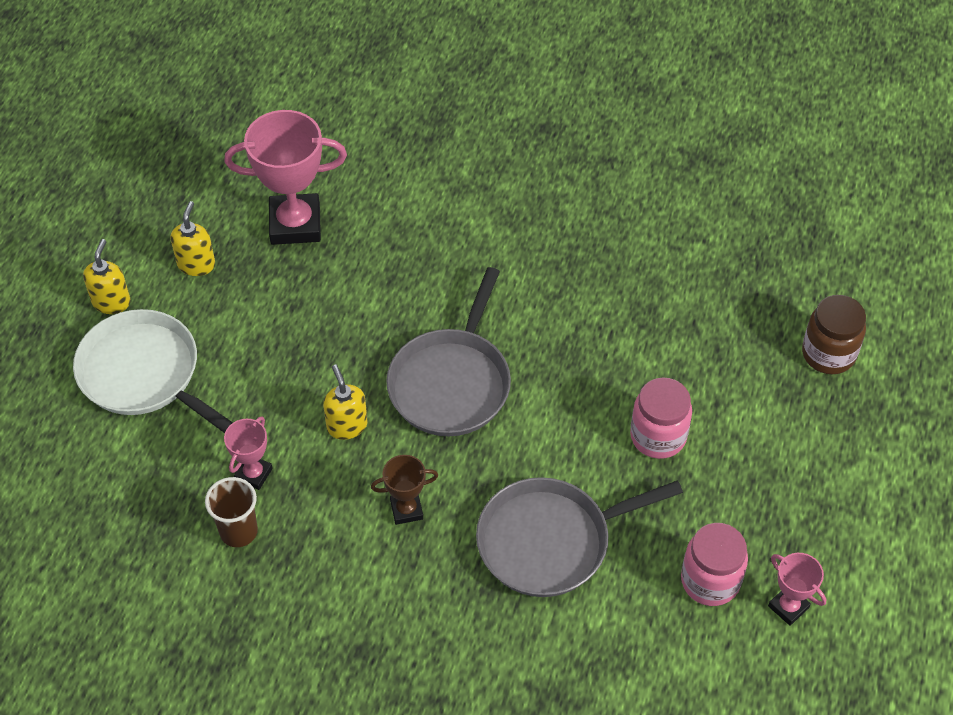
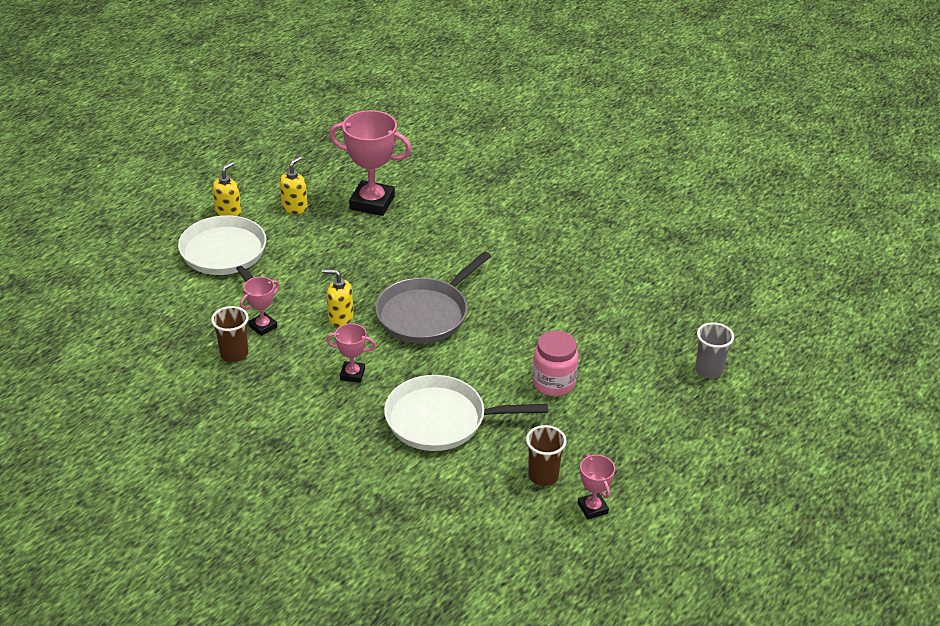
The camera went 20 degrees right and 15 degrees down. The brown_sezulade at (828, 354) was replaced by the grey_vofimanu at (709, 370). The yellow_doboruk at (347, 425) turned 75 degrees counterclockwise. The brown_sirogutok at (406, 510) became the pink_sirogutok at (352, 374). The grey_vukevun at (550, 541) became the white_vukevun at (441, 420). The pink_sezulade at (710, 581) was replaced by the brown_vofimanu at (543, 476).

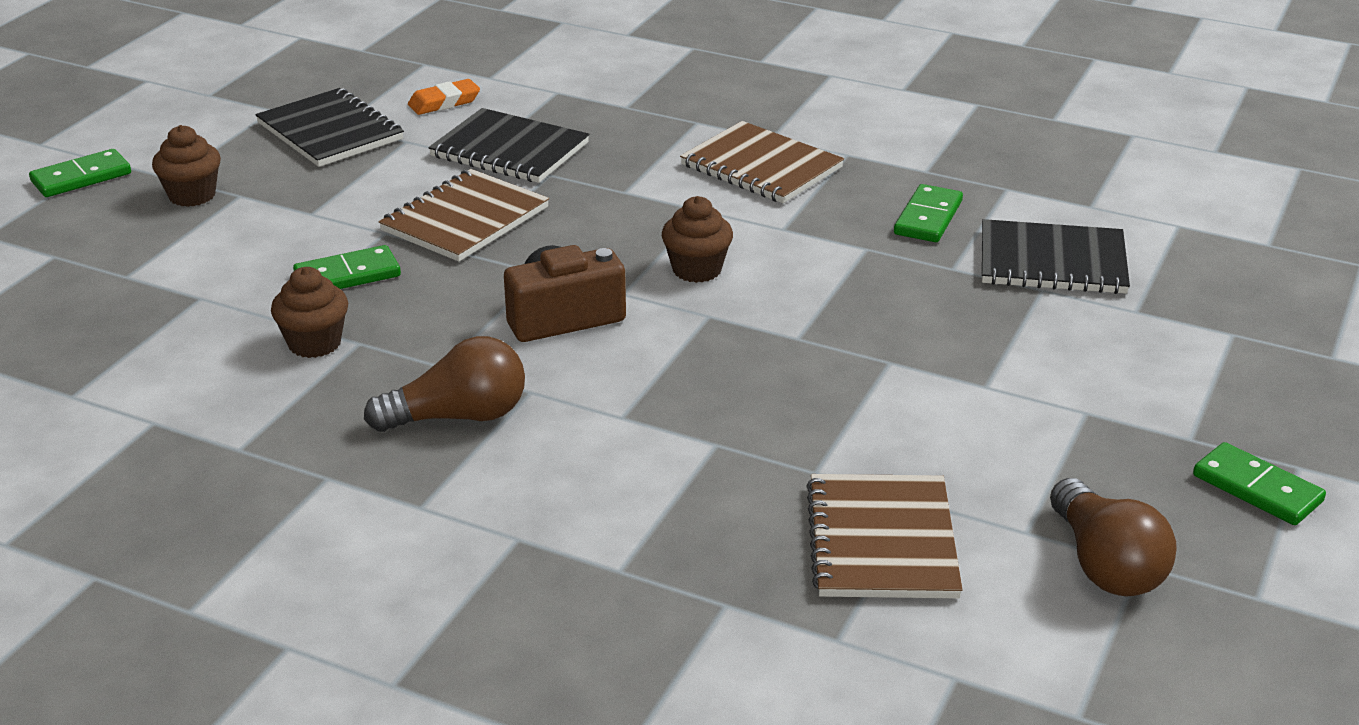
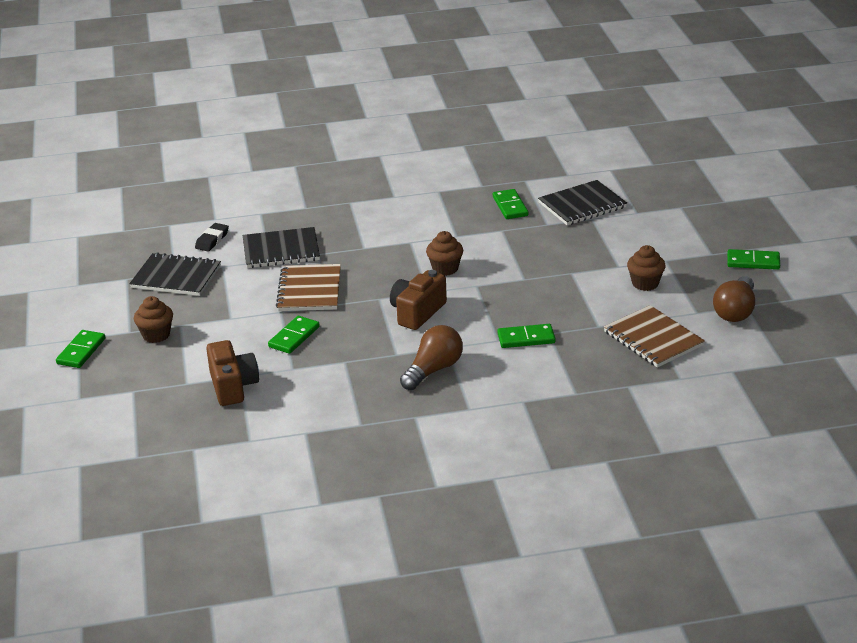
The camera went 35 degrees left and 0 degrees up. The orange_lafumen at (444, 102) became the black_lafumen at (212, 240). The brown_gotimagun at (761, 166) disappeared. The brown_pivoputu moved from (314, 343) to (645, 283). The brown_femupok at (1105, 565) turned 75 degrees clockwise. The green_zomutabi at (526, 338) appeared. The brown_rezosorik at (233, 386) appeared.

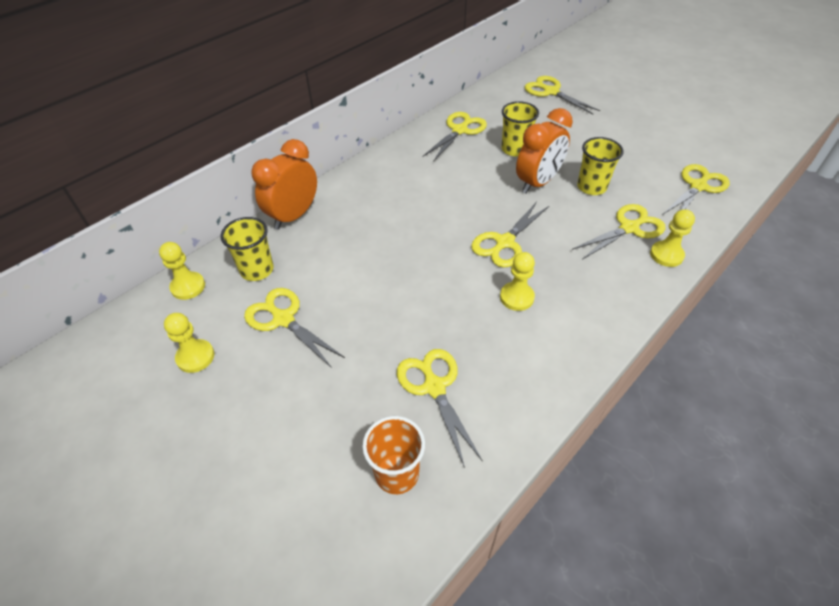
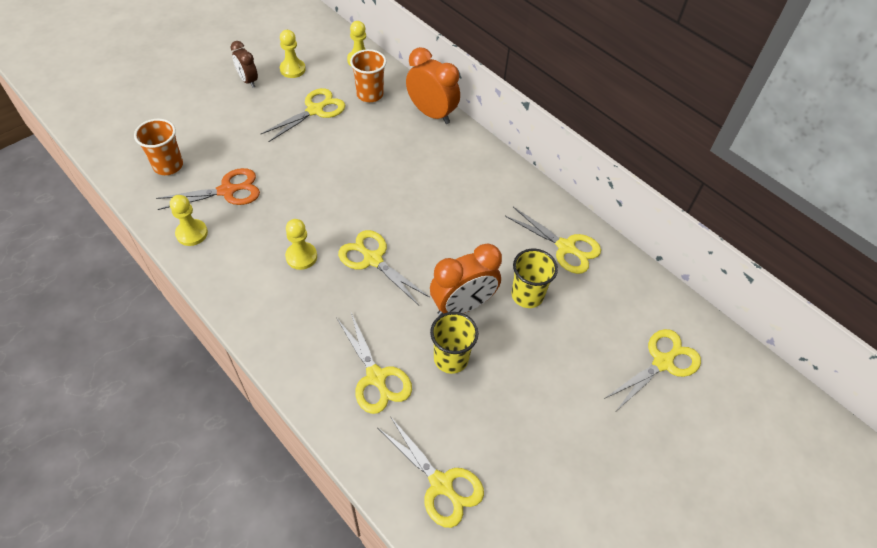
The camera went 90 degrees right and 5 degrees up. The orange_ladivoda at (537, 183) turned 75 degrees counterclockwise. The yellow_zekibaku moved from (666, 255) to (192, 233). The yellow_vofimanu at (257, 270) became the orange_vofimanu at (370, 94). The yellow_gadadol at (434, 387) became the orange_gadadol at (227, 191). The brown_ladivoda at (248, 80) appeared.

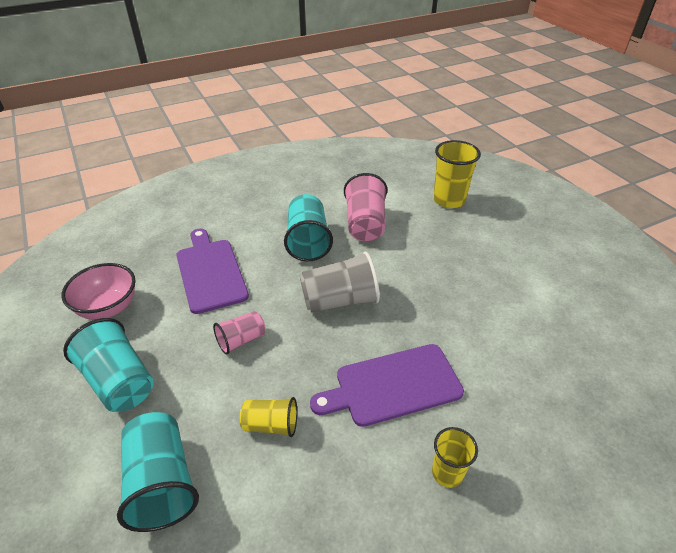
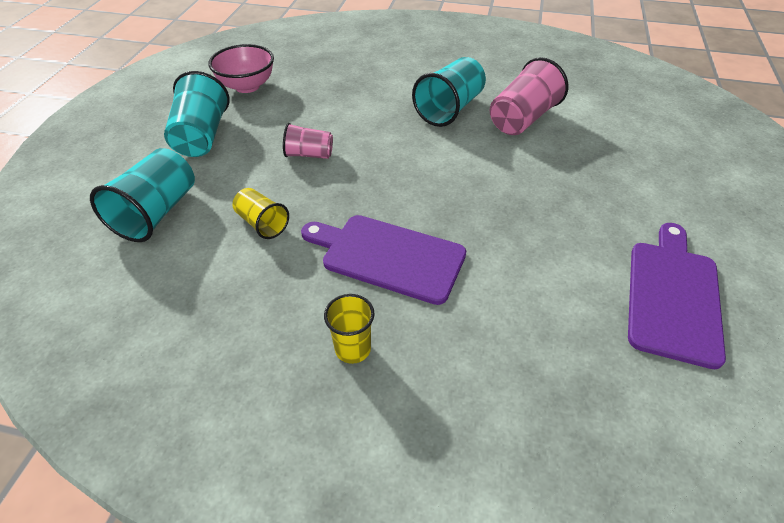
The camera went 40 degrees right and 5 degrees up. The yellow_vofimanu at (449, 200) disappeared. The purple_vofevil moved from (210, 272) to (672, 296). The grey_vofimanu at (340, 300) disappeared.

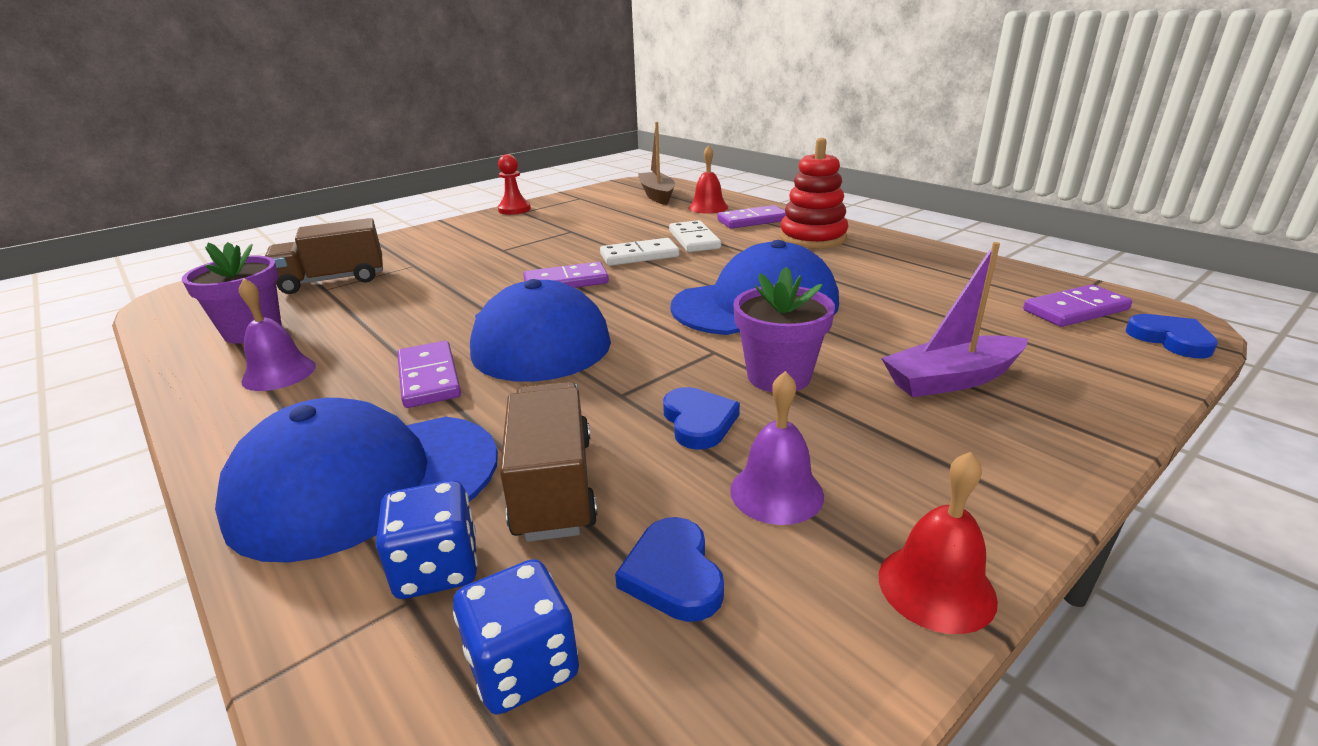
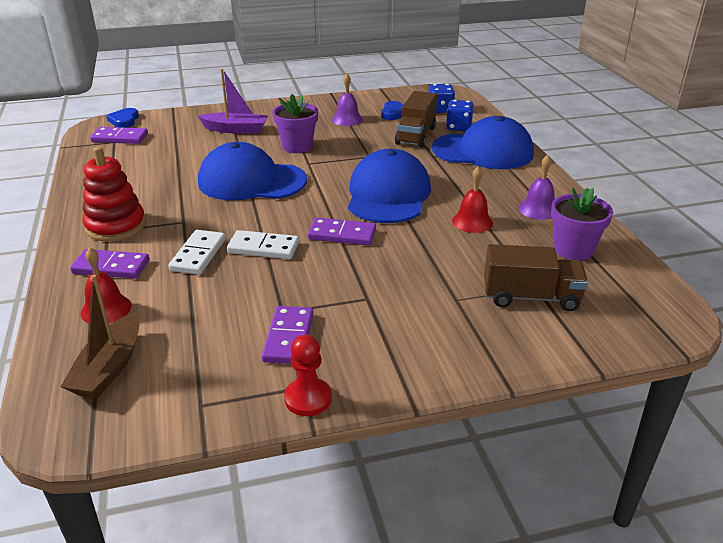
The camera went 155 degrees left and 5 degrees up. The purple_zomutabi moved from (429, 378) to (289, 337). The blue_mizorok at (698, 422) disappeared. The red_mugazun moved from (936, 587) to (472, 222).

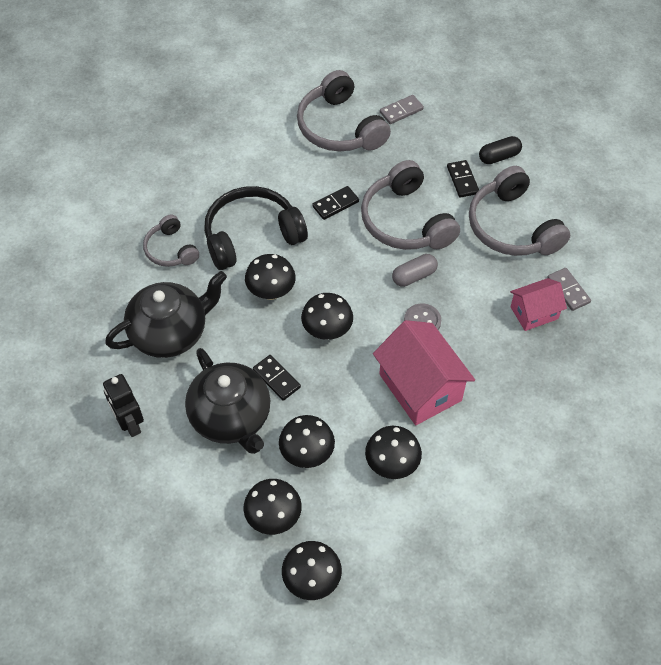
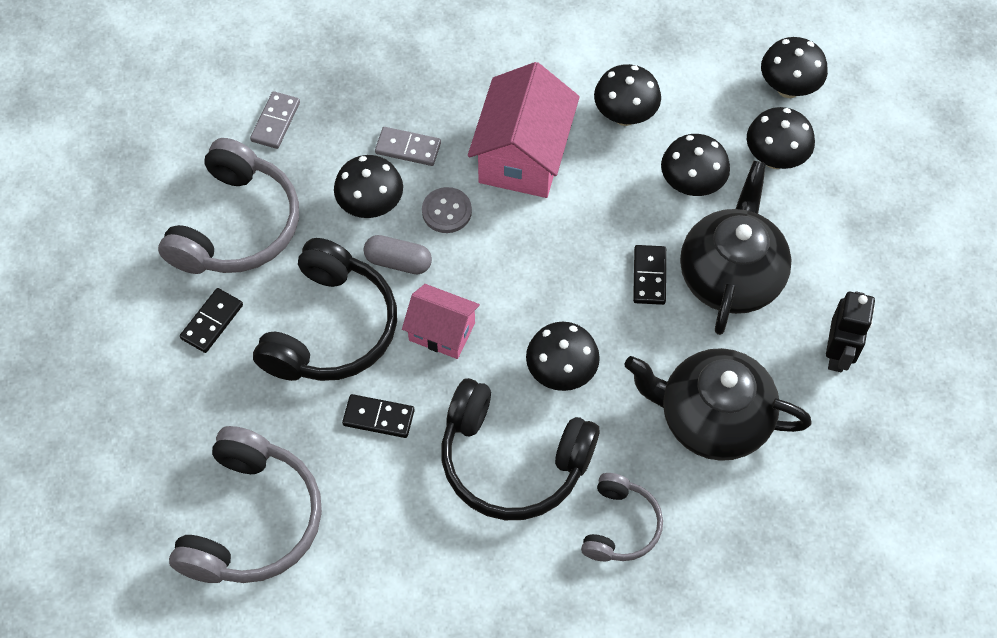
The camera went 135 degrees left and 5 degrees up. The grey_zomutabi moved from (401, 111) to (408, 148). The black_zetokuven at (499, 157) disappeared. The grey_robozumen at (406, 221) became the black_robozumen at (330, 328). The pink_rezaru moved from (534, 313) to (442, 332). The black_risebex moved from (327, 331) to (371, 206).

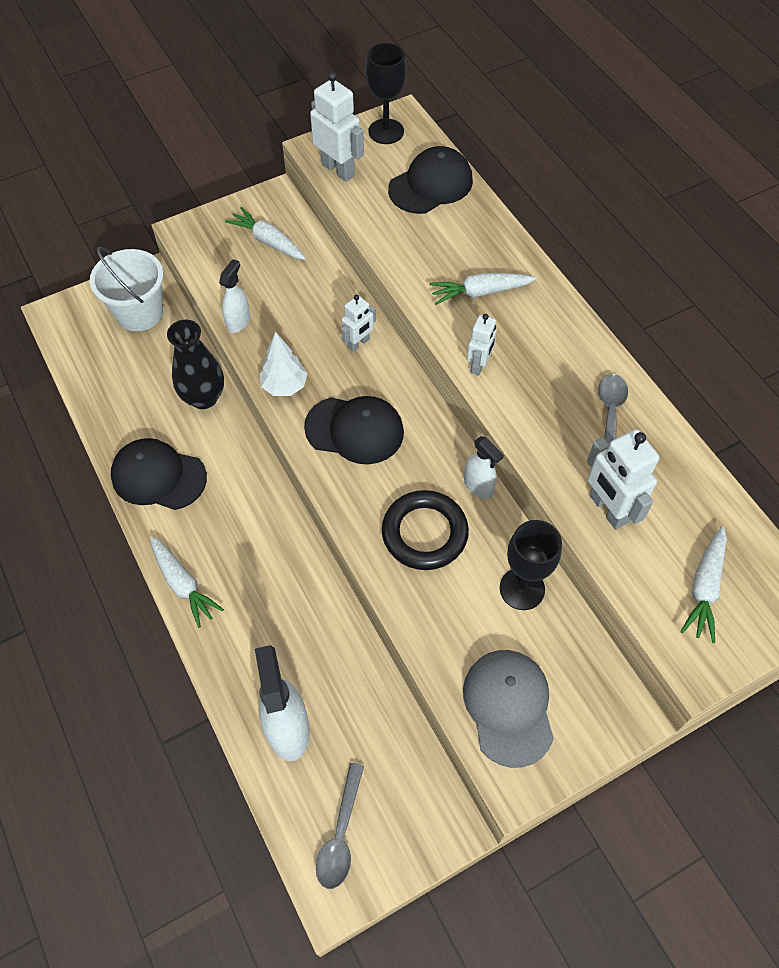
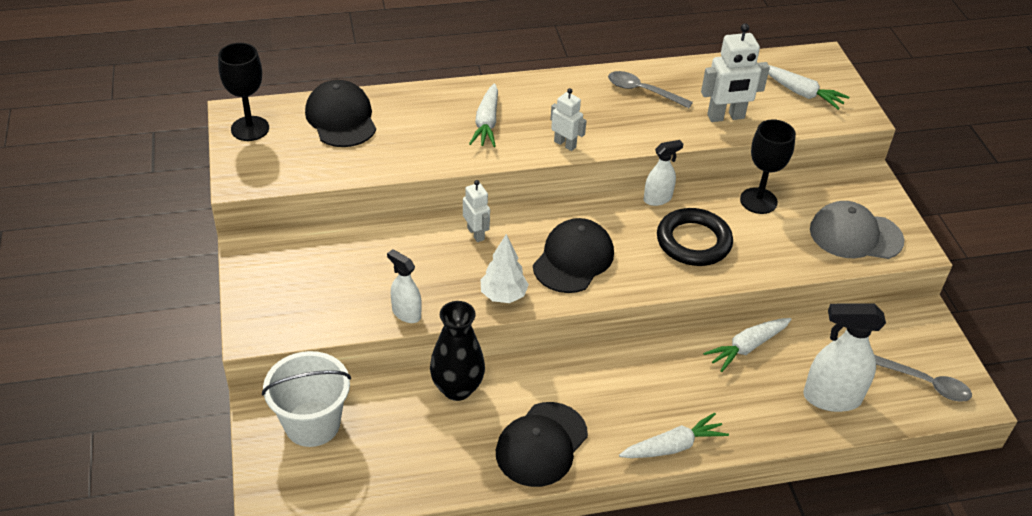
The camera went 75 degrees left and 15 degrees down. The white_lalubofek at (338, 169) disappeared. The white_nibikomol moved from (268, 241) to (747, 347).

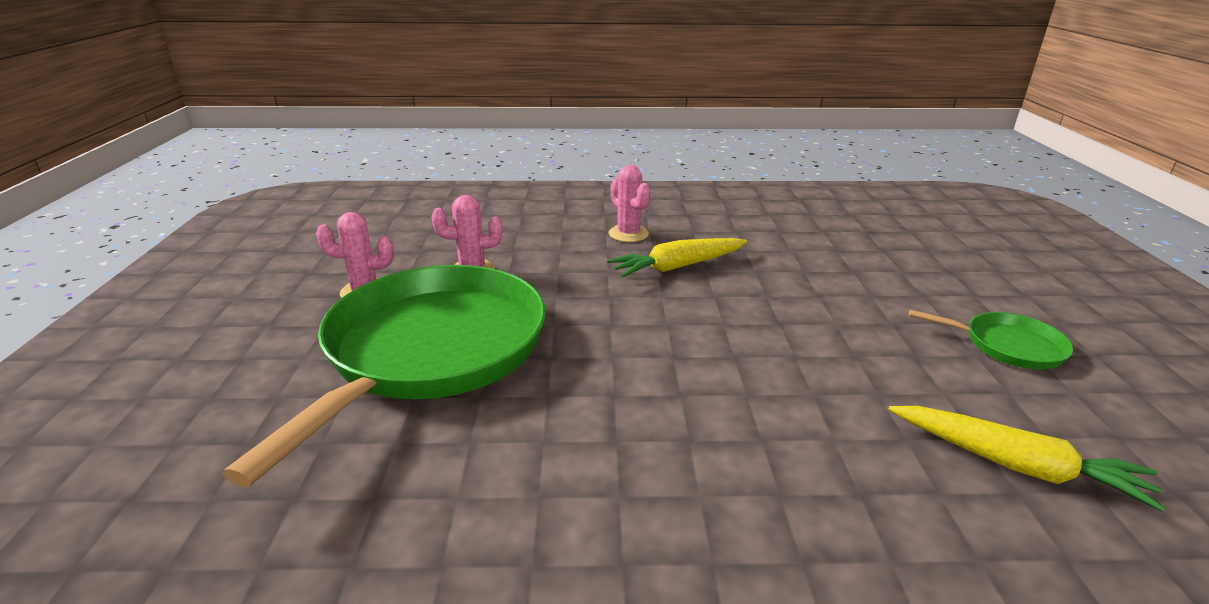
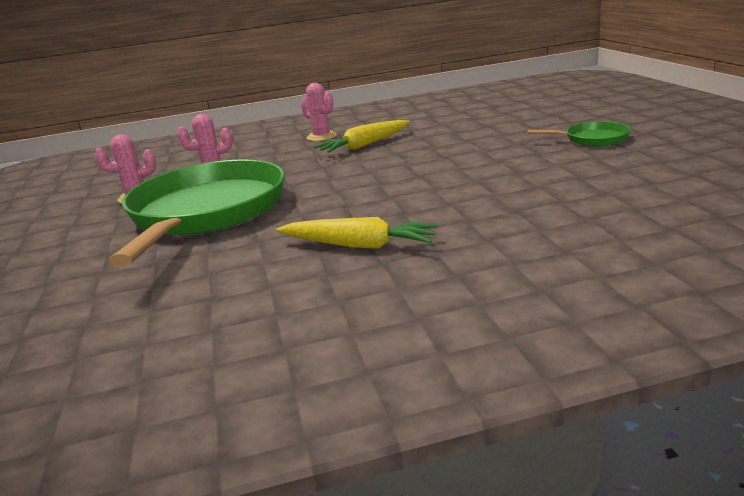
The camera went 10 degrees left and 5 degrees down. The yellow_nibikomol moved from (1016, 465) to (359, 245).

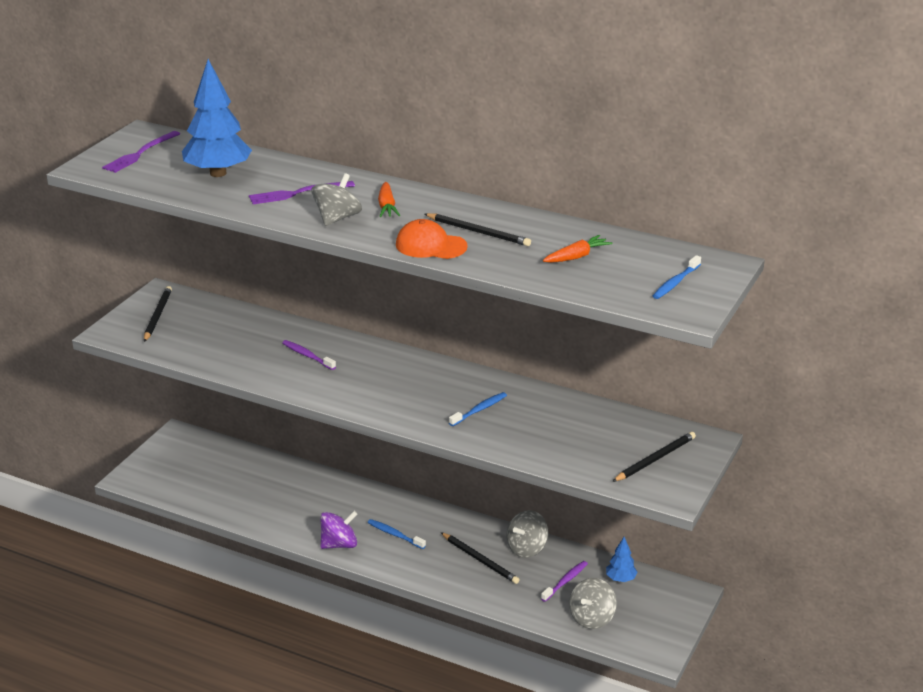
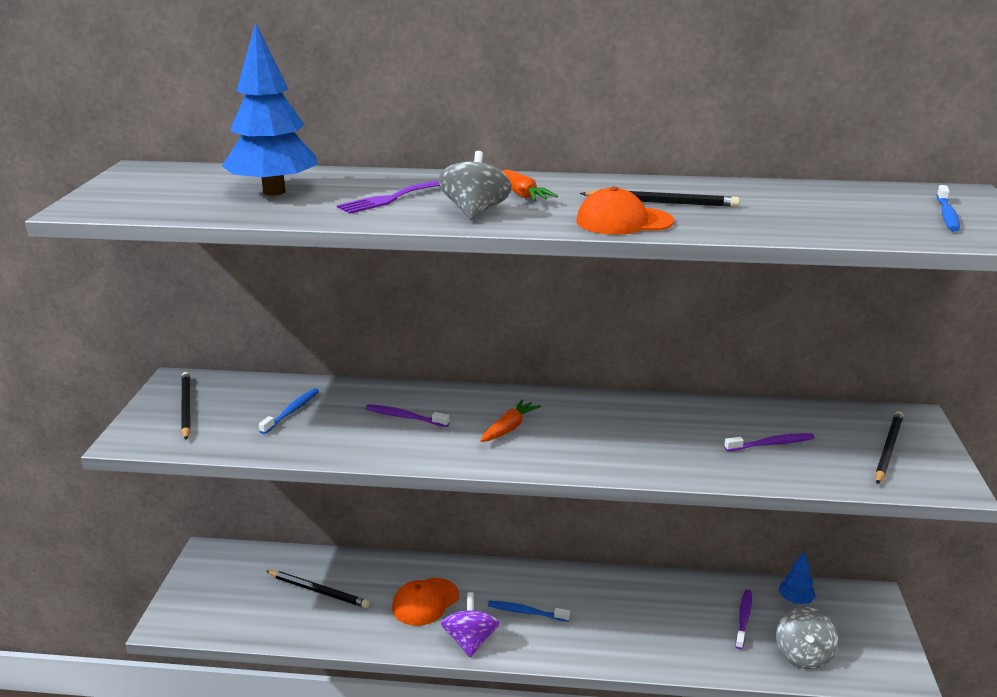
The camera went 20 degrees left and 5 degrees down. The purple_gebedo at (140, 153) disappeared. The orange_nibikomol moved from (577, 257) to (509, 428). The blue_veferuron moved from (479, 410) to (291, 411). The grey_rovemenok at (526, 548) disappeared. The purple_rovemenok at (339, 544) turned 45 degrees counterclockwise. The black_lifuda moved from (480, 560) to (318, 591). The purple_veferuron at (771, 444) appeared. The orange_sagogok at (425, 602) appeared.

